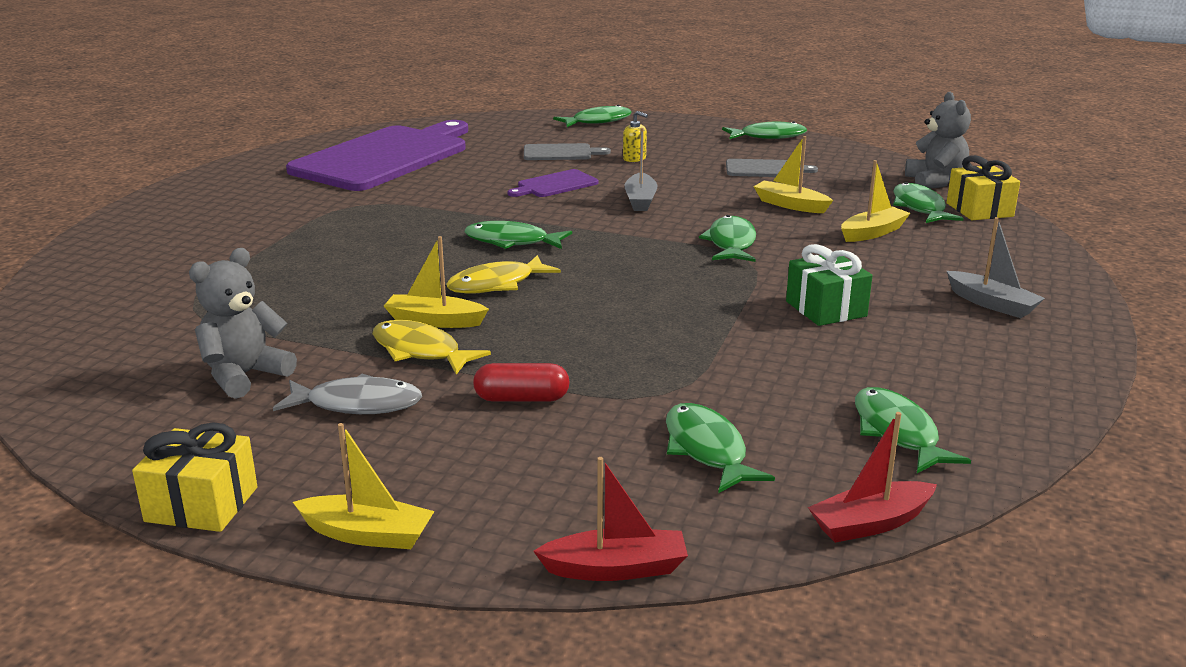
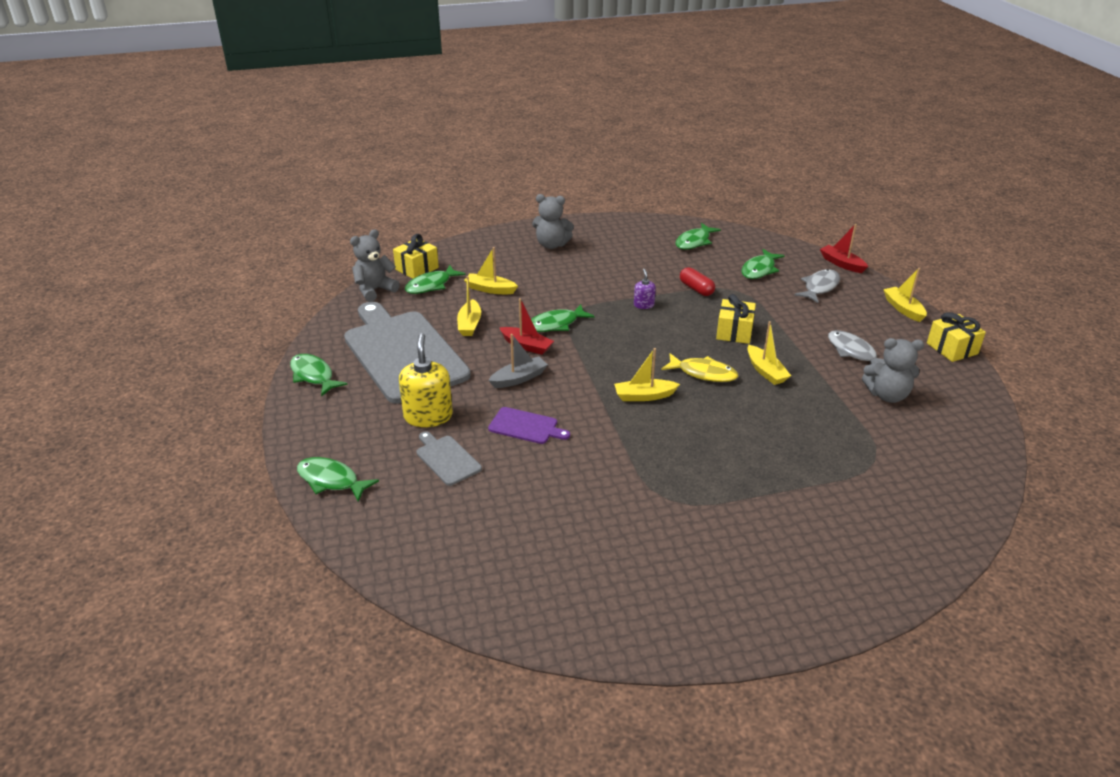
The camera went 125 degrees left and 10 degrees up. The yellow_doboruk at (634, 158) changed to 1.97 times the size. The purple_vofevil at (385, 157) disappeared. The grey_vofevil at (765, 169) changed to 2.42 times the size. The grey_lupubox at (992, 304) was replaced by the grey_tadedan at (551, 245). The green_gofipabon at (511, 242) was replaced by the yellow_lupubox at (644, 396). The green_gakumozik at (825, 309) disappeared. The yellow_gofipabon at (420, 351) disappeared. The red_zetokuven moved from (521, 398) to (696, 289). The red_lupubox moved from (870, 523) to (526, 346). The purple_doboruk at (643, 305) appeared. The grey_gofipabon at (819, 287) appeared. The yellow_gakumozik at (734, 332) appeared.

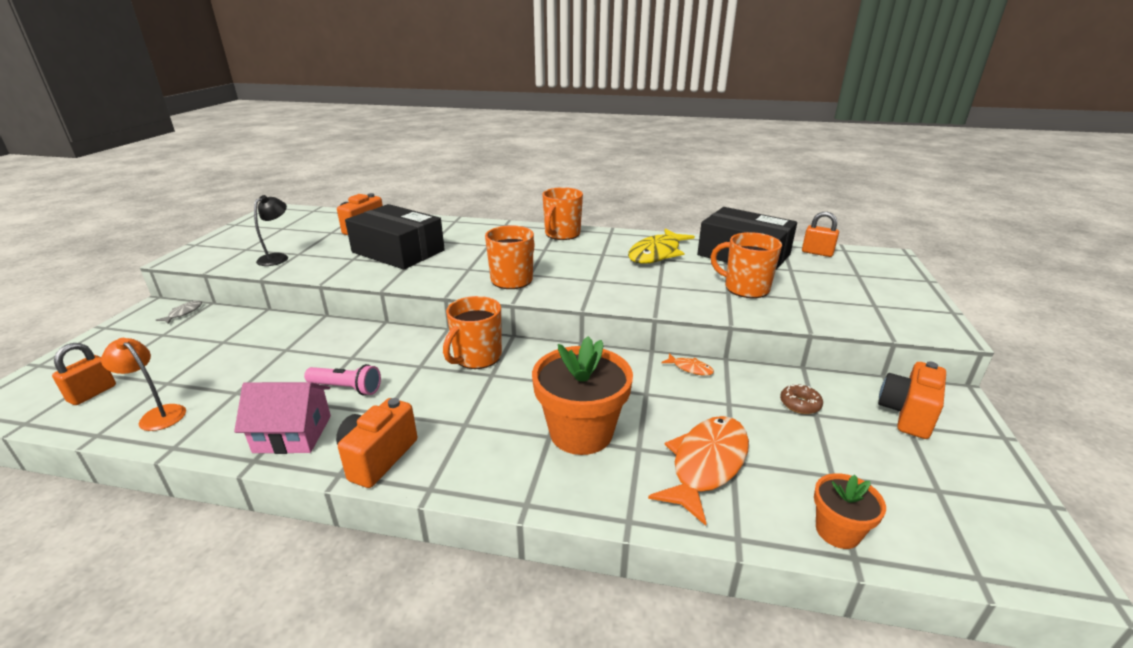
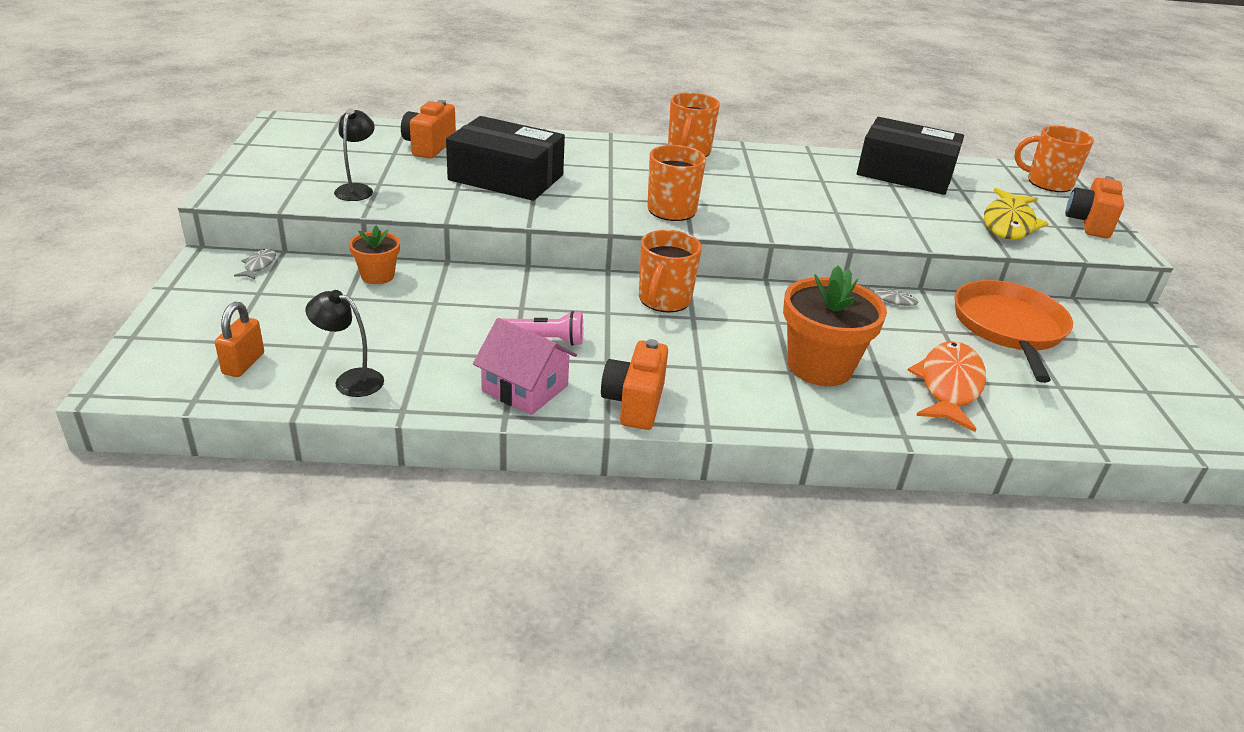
The camera went 15 degrees left and 5 degrees up. The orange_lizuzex at (817, 253) disappeared. The yellow_gofipabon moved from (657, 254) to (1008, 224). The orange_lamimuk moved from (745, 288) to (1048, 183). The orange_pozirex at (158, 414) became the black_pozirex at (350, 380). The orange_gofipabon at (690, 368) became the grey_gofipabon at (891, 300). The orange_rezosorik moved from (907, 414) to (1089, 224). The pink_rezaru at (293, 434) turned 45 degrees clockwise. The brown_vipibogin at (800, 404) was replaced by the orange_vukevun at (1008, 328). The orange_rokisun moved from (837, 531) to (377, 276).

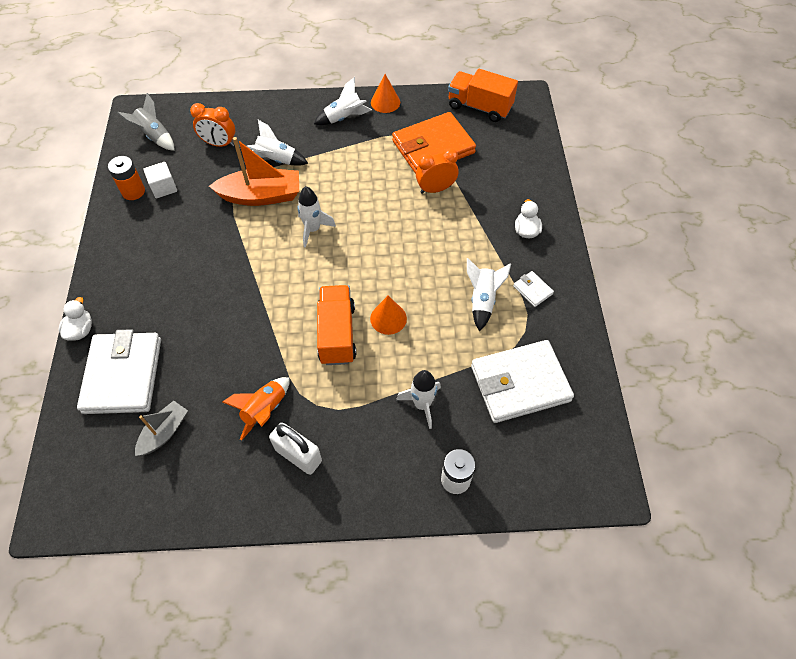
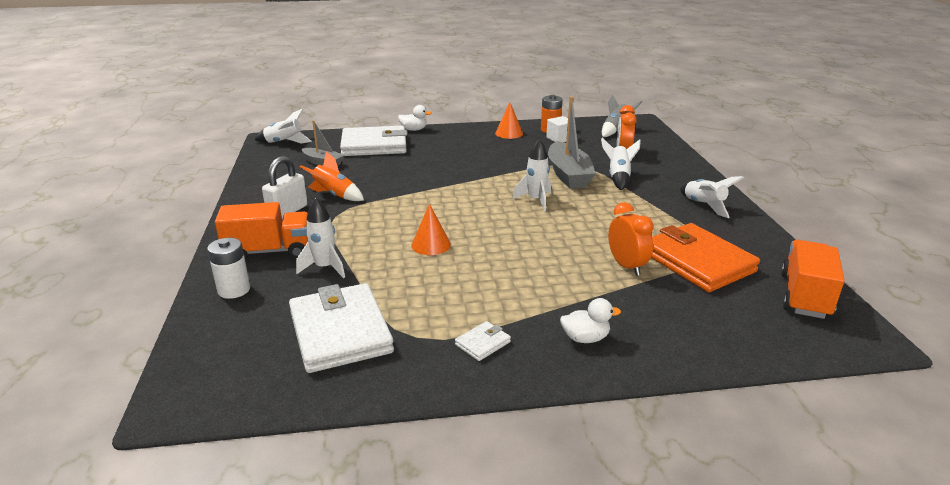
The camera went 85 degrees right and 30 degrees down. The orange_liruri moved from (385, 102) to (509, 133). The orange_lupubox at (261, 196) became the grey_lupubox at (568, 175). The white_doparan moved from (482, 300) to (284, 142). The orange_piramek moved from (337, 334) to (269, 251).

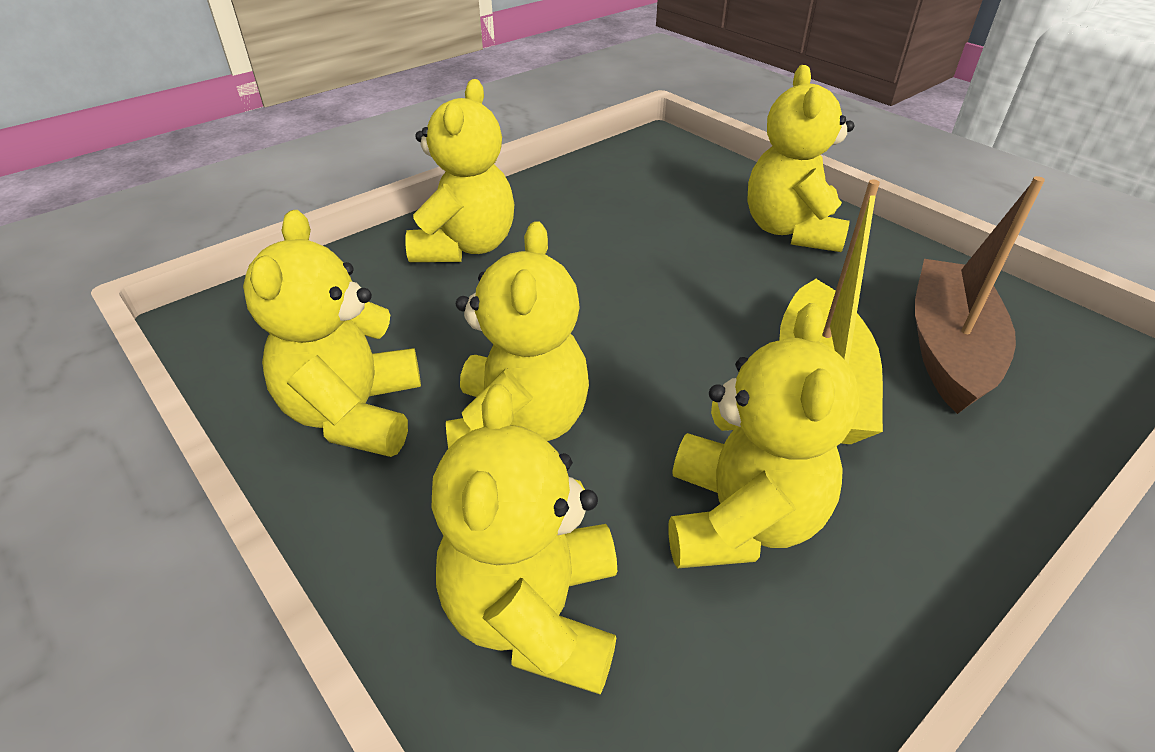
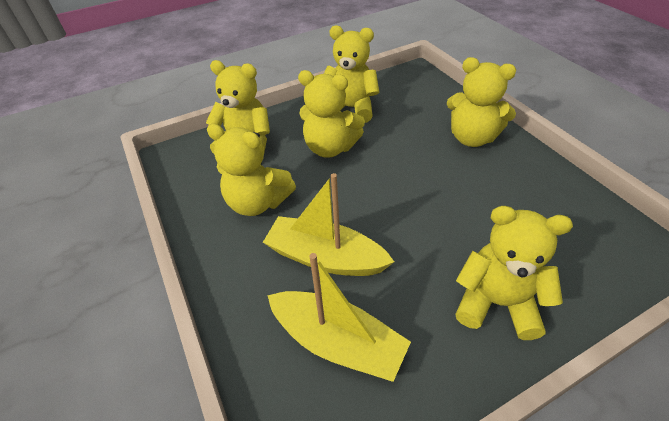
The camera went 105 degrees right and 5 degrees up. The brown_lupubox at (948, 349) became the yellow_lupubox at (337, 342).

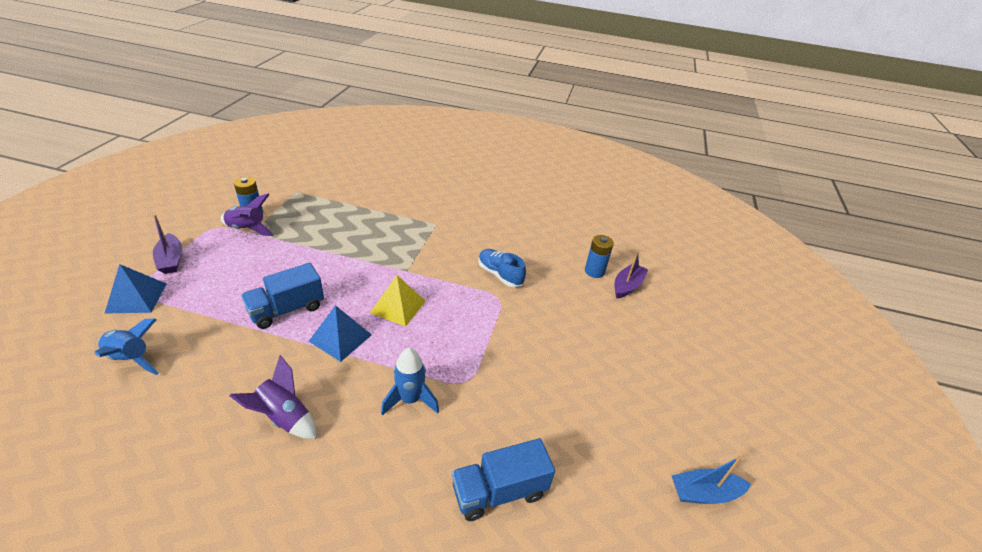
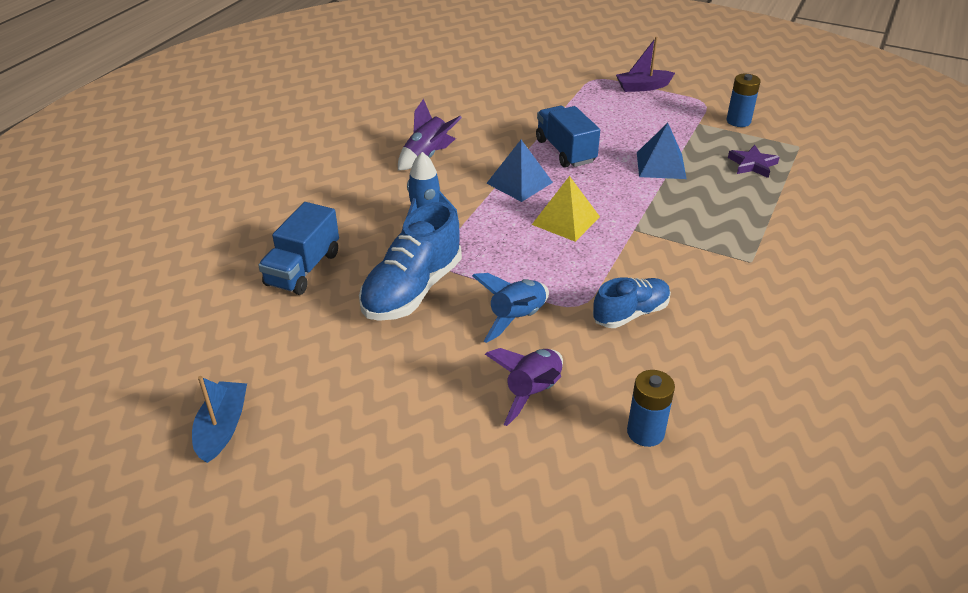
The camera went 105 degrees right and 0 degrees up. The purple_doparan moved from (247, 229) to (533, 392). The purple_lupubox at (627, 286) disappeared. The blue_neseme moved from (136, 298) to (661, 165). The blue_doparan moved from (131, 359) to (517, 318). The blue_piramek at (499, 491) turned 150 degrees counterclockwise. The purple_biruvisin at (752, 164) appeared. The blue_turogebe at (412, 290) appeared.

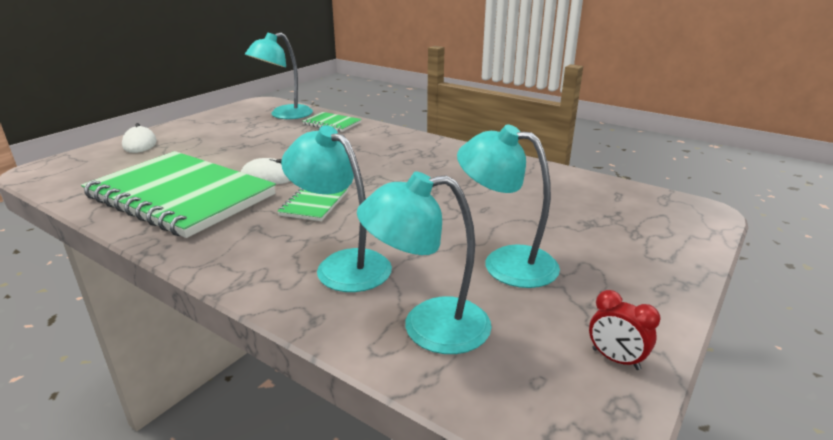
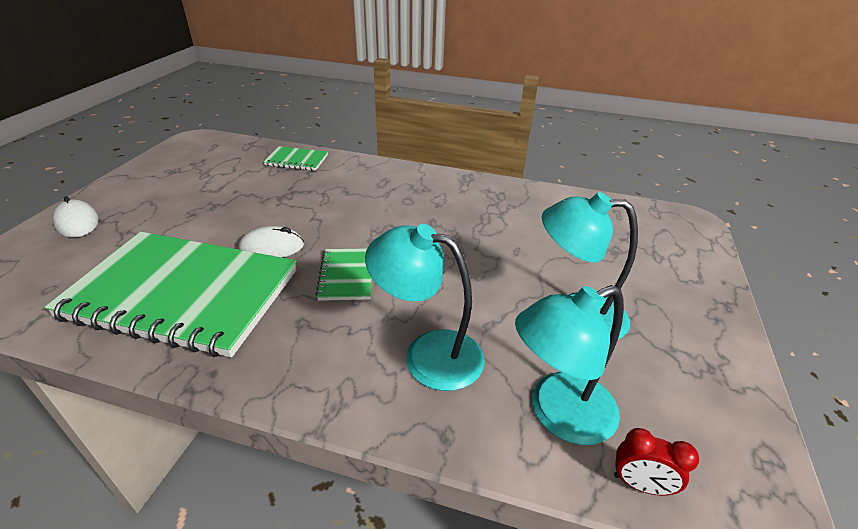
The camera went 20 degrees left and 10 degrees up. The turquoise_pozirex at (284, 115) disappeared. The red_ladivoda moved from (615, 359) to (640, 484).

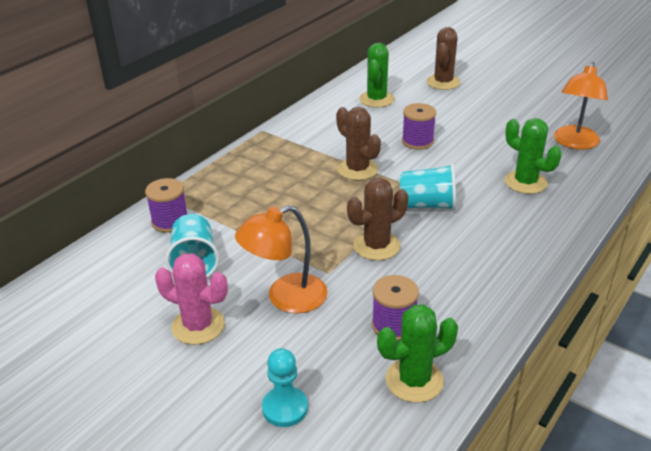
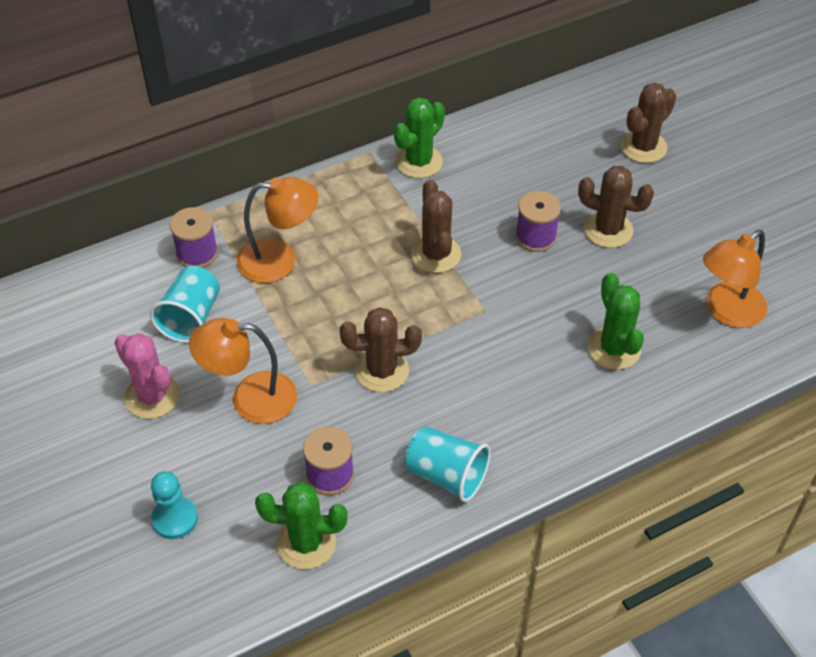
The camera went 25 degrees right and 15 degrees up. The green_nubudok moved from (376, 99) to (419, 162). The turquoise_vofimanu moved from (427, 205) to (446, 475). The brown_nubudok at (608, 230) appeared. The orange_pozirex at (279, 260) appeared.

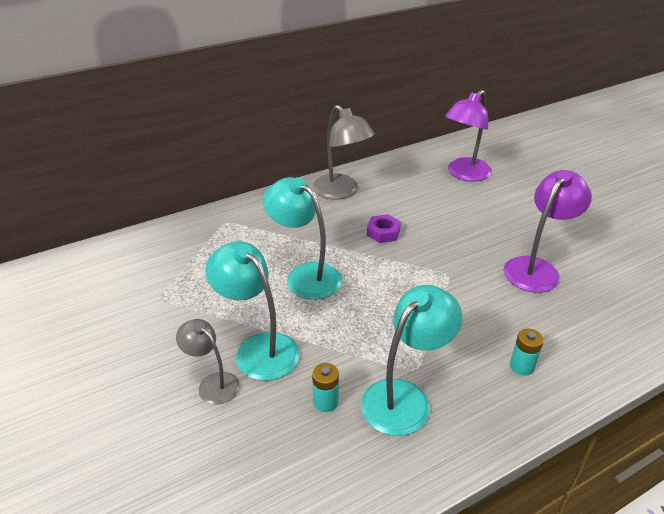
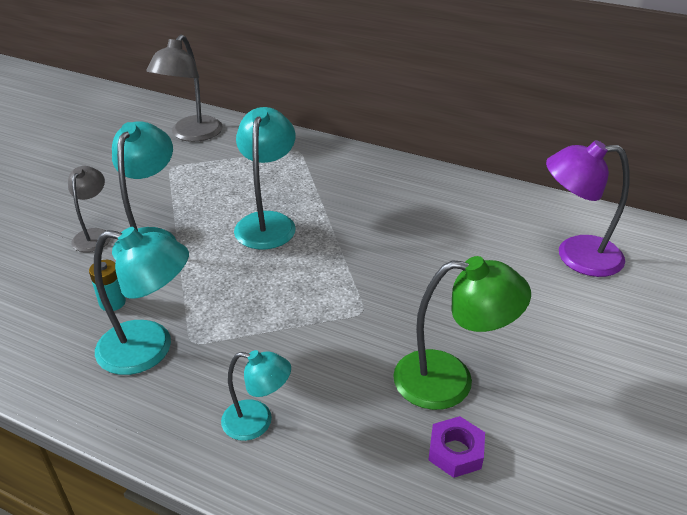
The camera went 55 degrees right and 0 degrees up. The grey_pozirex moved from (341, 192) to (192, 135). The purple_pozirex at (536, 268) became the green_pozirex at (450, 380). The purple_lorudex moved from (383, 232) to (455, 452). The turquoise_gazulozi at (521, 366) was replaced by the turquoise_pozirex at (257, 422).

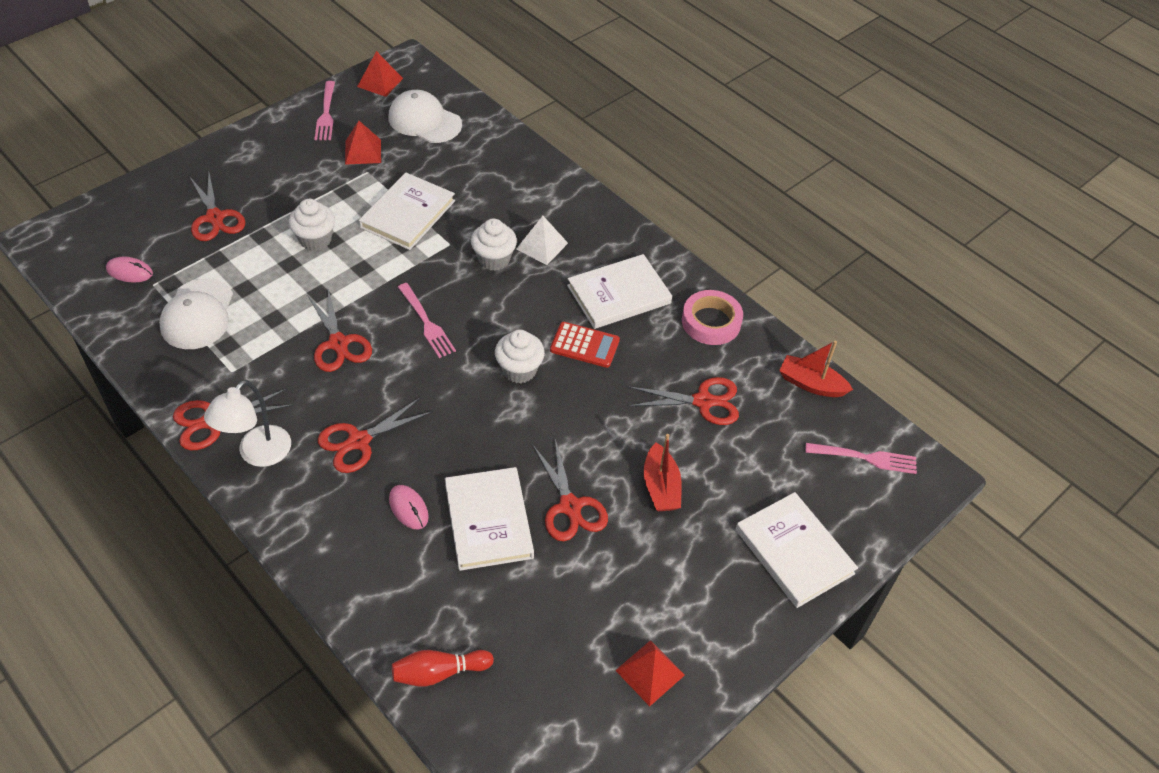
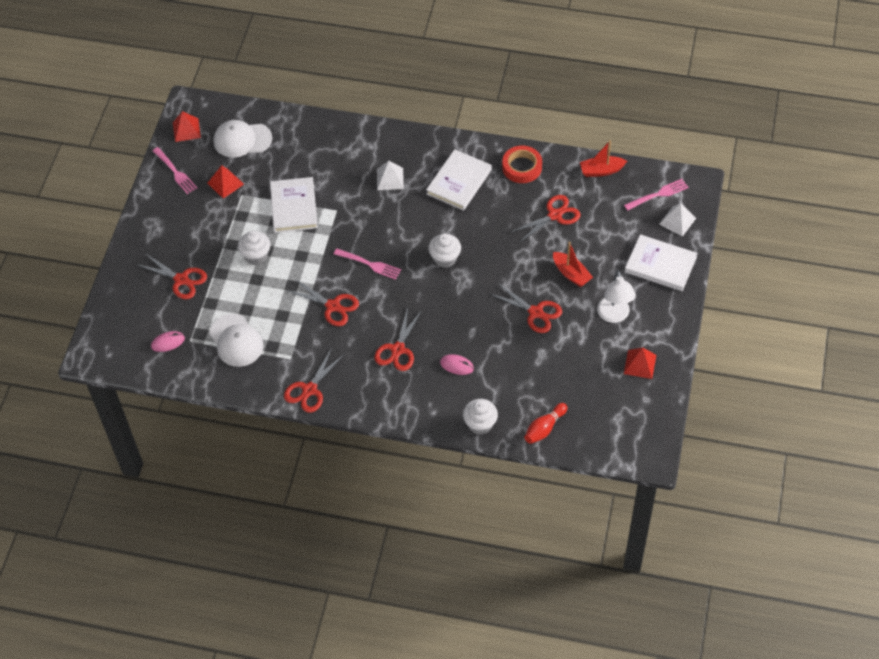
The camera went 30 degrees left and 5 degrees up. The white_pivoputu moved from (494, 259) to (480, 424). The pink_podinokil at (711, 322) became the red_podinokil at (522, 167). The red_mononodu at (584, 345) disappeared. The white_pozirex moved from (258, 454) to (614, 315). The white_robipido at (488, 521) disappeared. The white_neseme at (677, 221) appeared.

